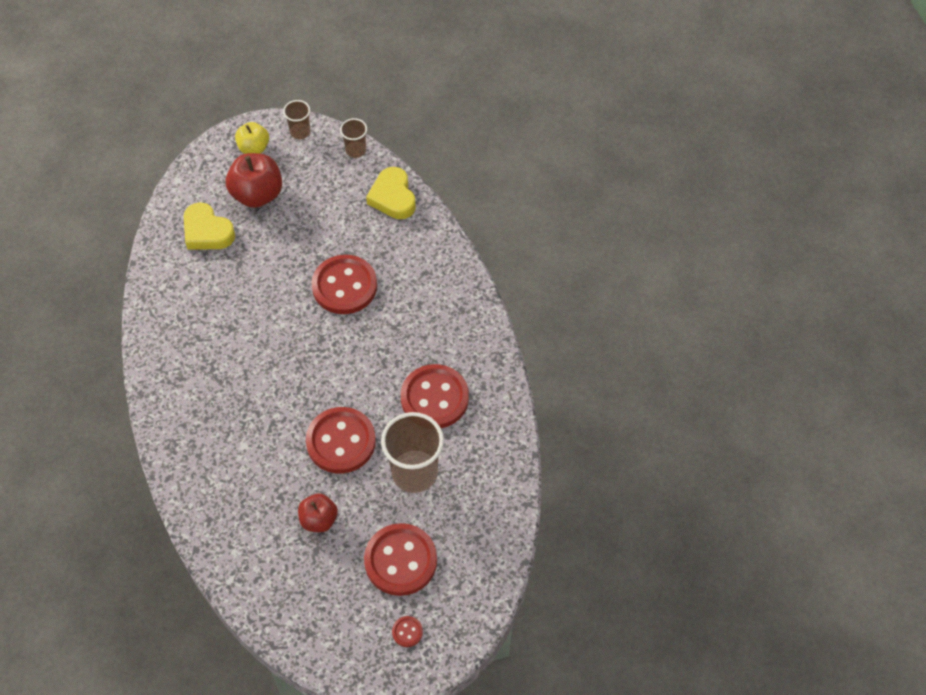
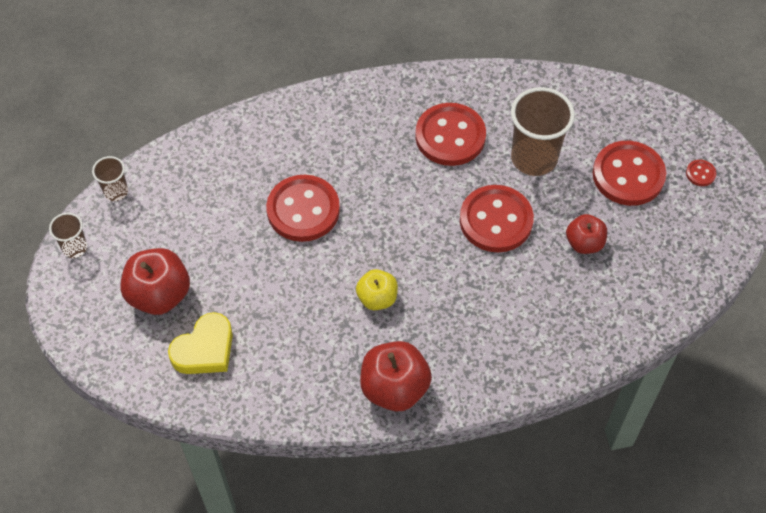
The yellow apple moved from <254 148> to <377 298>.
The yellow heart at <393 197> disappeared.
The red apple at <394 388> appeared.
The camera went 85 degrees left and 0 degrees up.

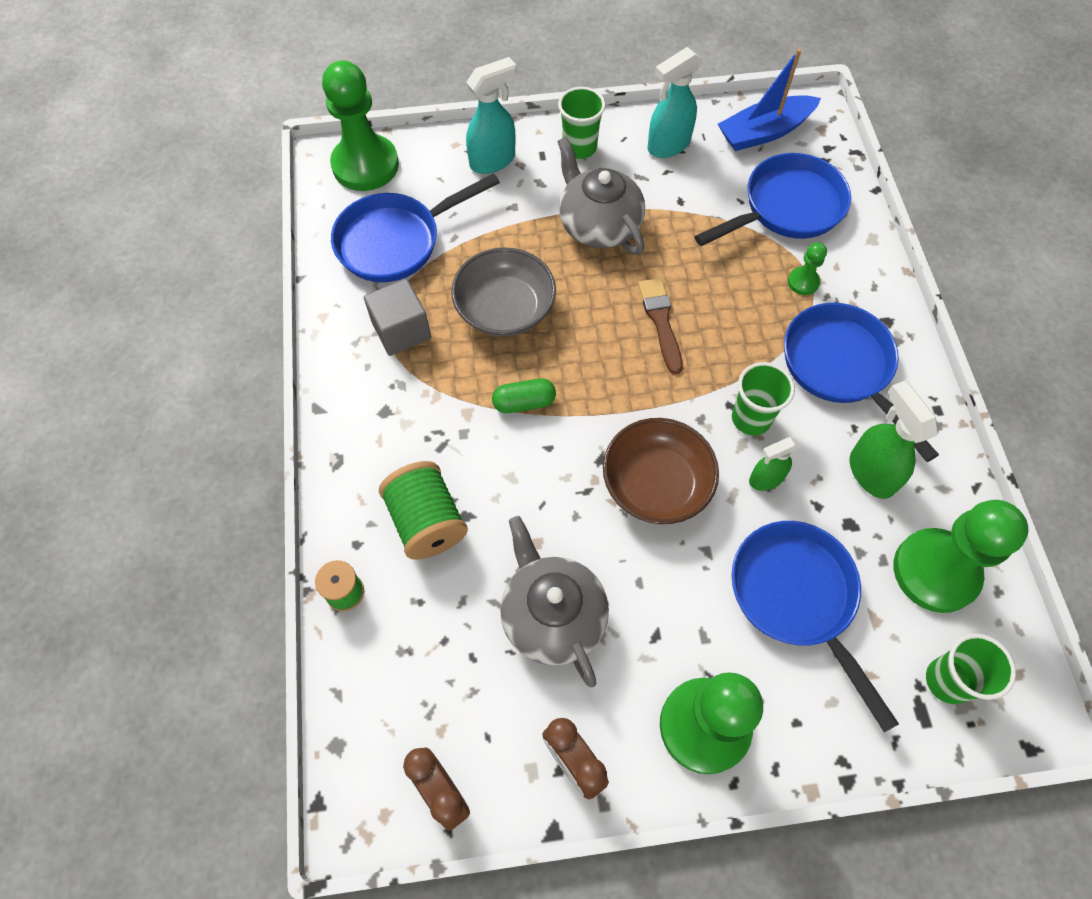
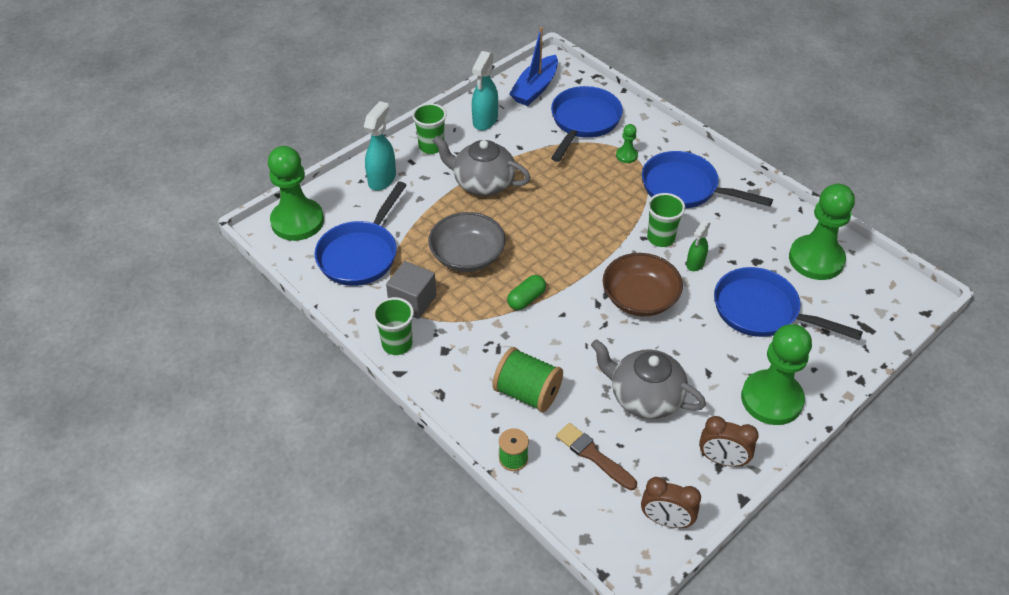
The brown brush moved from <661 321> to <593 455>.
The green spray bottle at <870 472> disappeared.
The green cup moved from <947 680> to <397 344>.
The camera went 35 degrees left and 15 degrees down.

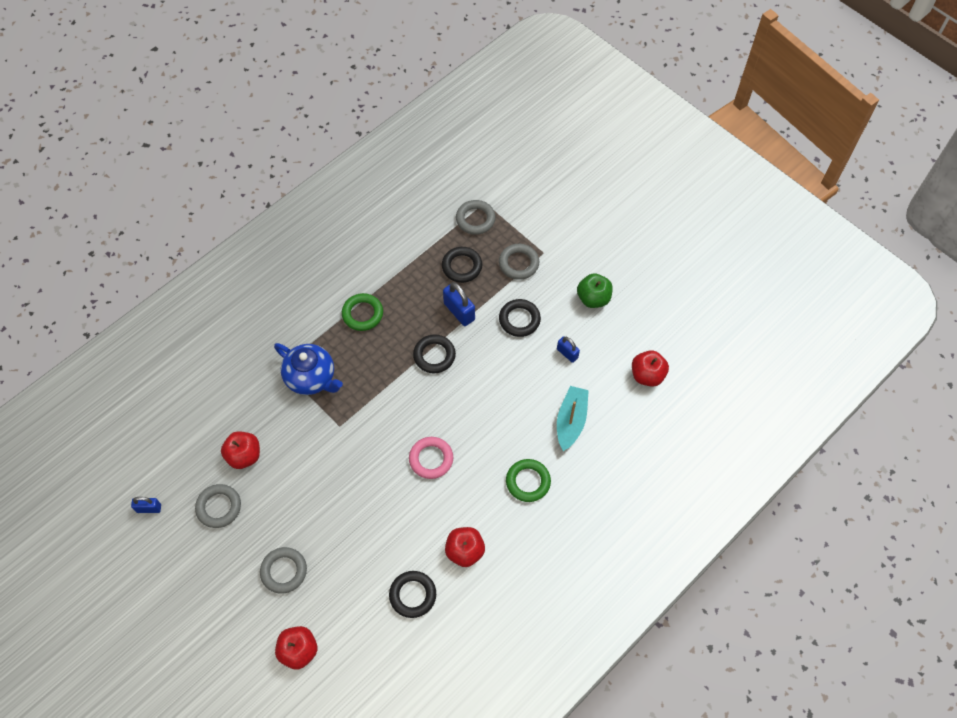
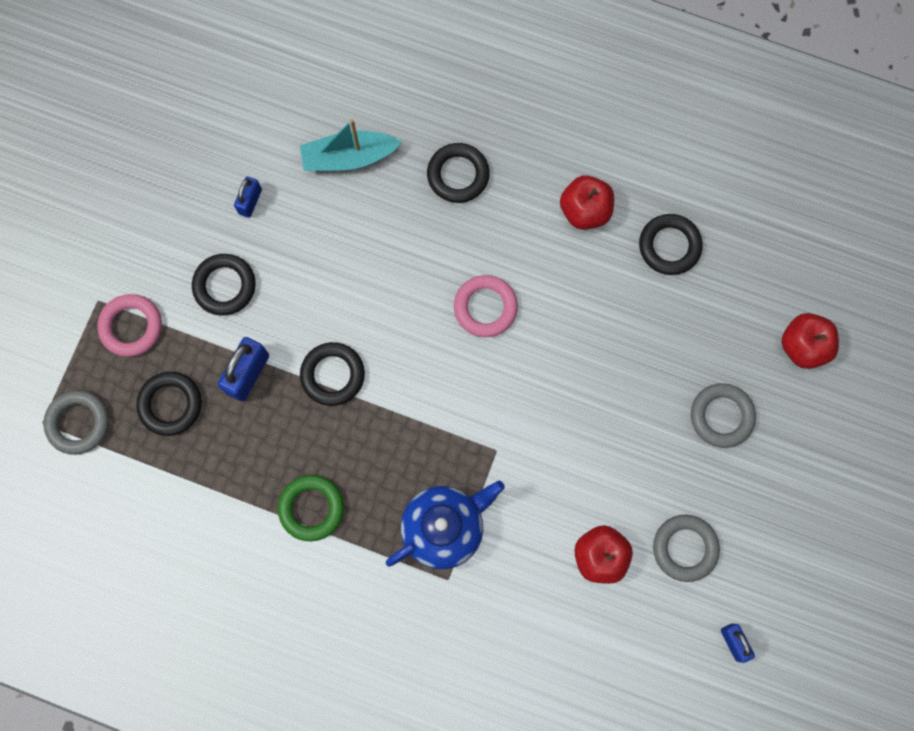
The blue teapot at <311 378> turned 45 degrees clockwise.
The grey ring at <518 263> became the pink ring at <131 326>.
The green ring at <528 482> became the black ring at <458 175>.
The green apple at <593 298> disappeared.
The red apple at <647 375> disappeared.
The camera went 115 degrees left and 15 degrees up.

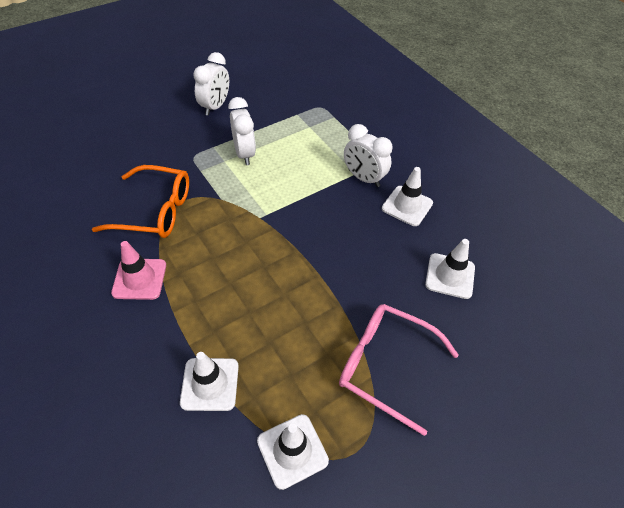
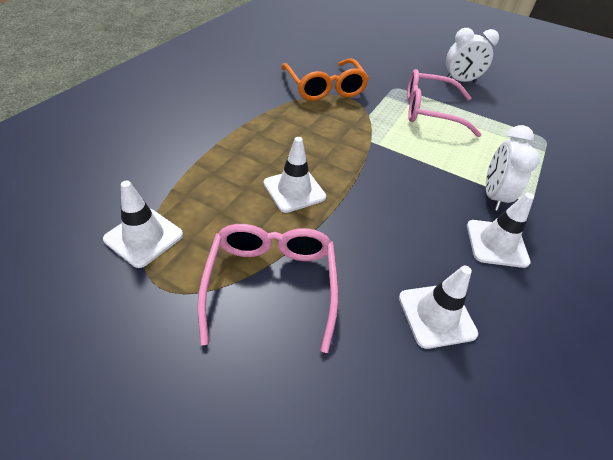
The pink traffic cone at <139 279> disappeared.
The white traffic cone moved from <210 384> to <294 190>.
The white clock at <244 154> was replaced by the pink glasses at <429 111>.
The camera went 60 degrees right and 5 degrees down.

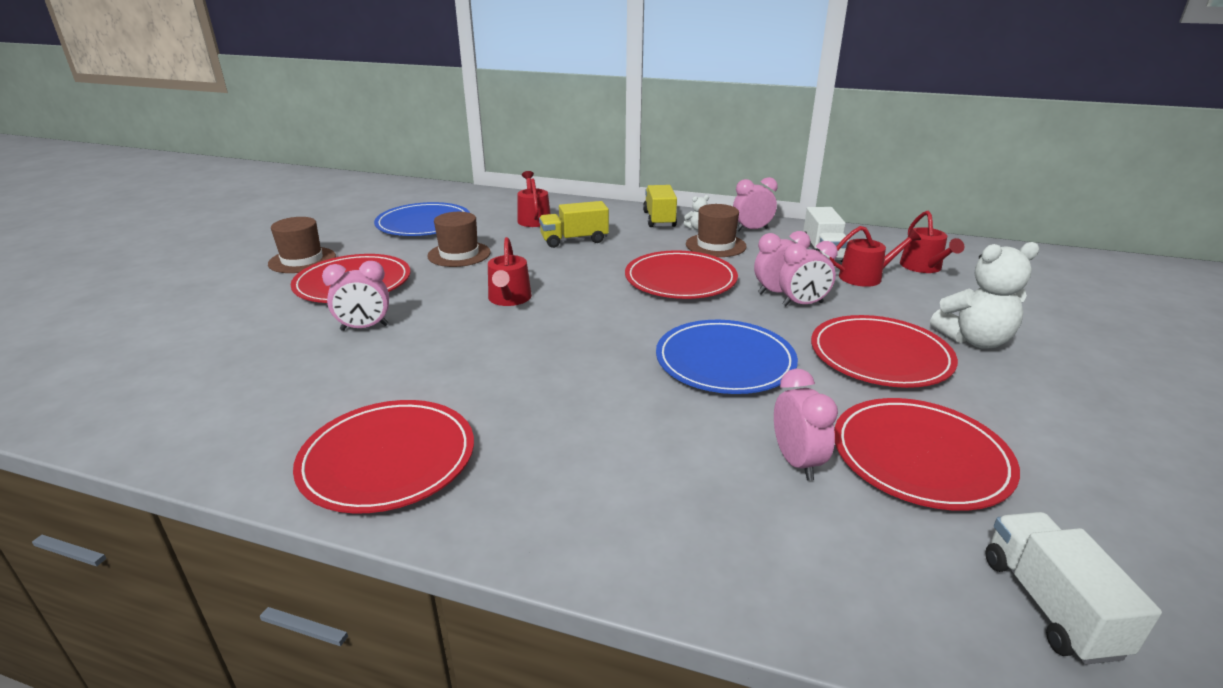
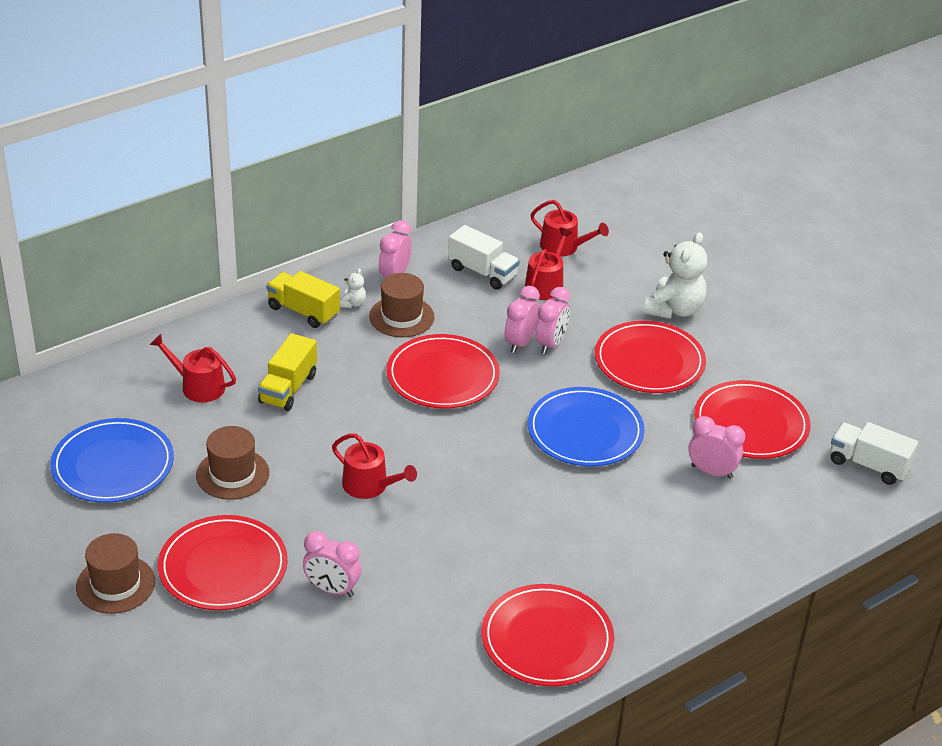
The pink clock at <364 328> turned 90 degrees clockwise.
The camera went 55 degrees left and 10 degrees up.

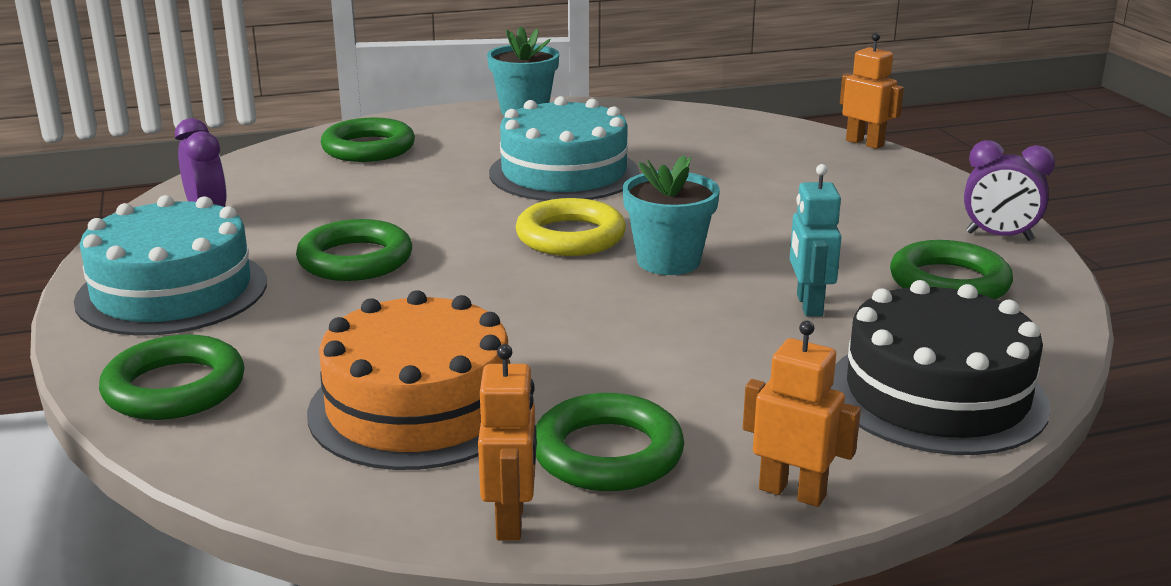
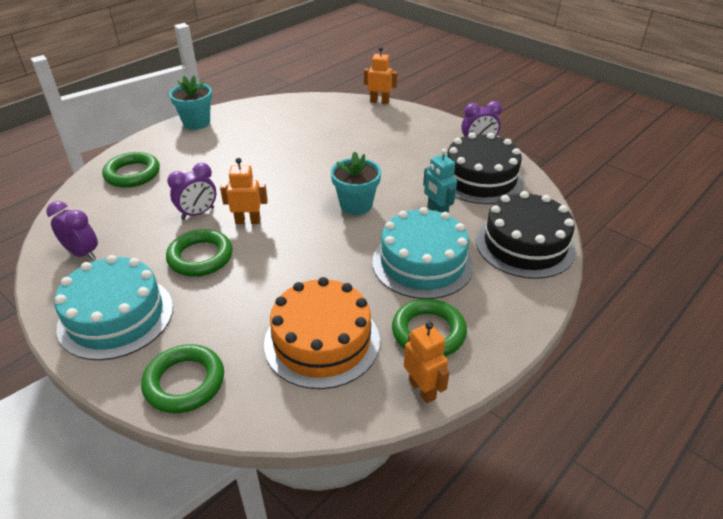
The turquoise cake moved from <564 173> to <422 263>.
The yellow ring at <570 236> disappeared.
The orange robot moved from <792 492> to <248 221>.
The green ring at <949 283> was replaced by the black cake at <480 179>.
The purple clock at <198 213> appeared.
The camera went 30 degrees left and 15 degrees up.

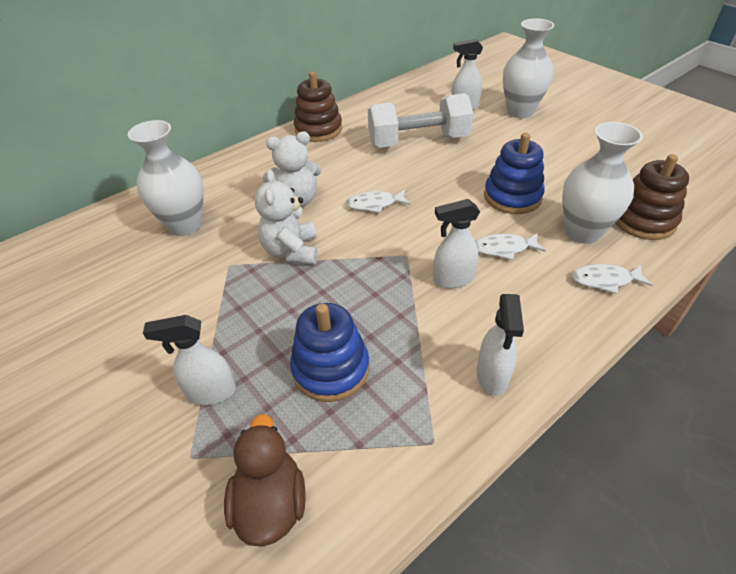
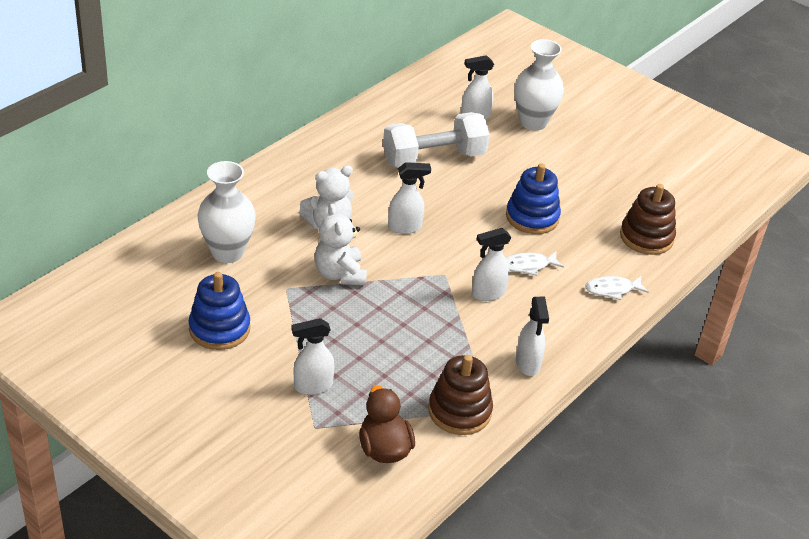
The blue stacking toy moved from <331 368> to <219 329>.
The brown stacking toy moved from <318 129> to <459 411>.
The white fish at <375 204> was replaced by the white spray bottle at <405 227>.
The white vase at <582 232> disappeared.
The camera went 15 degrees left and 5 degrees down.

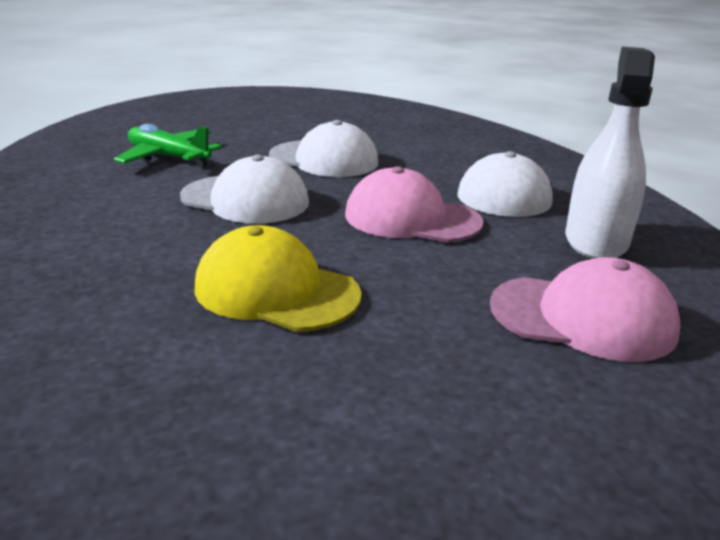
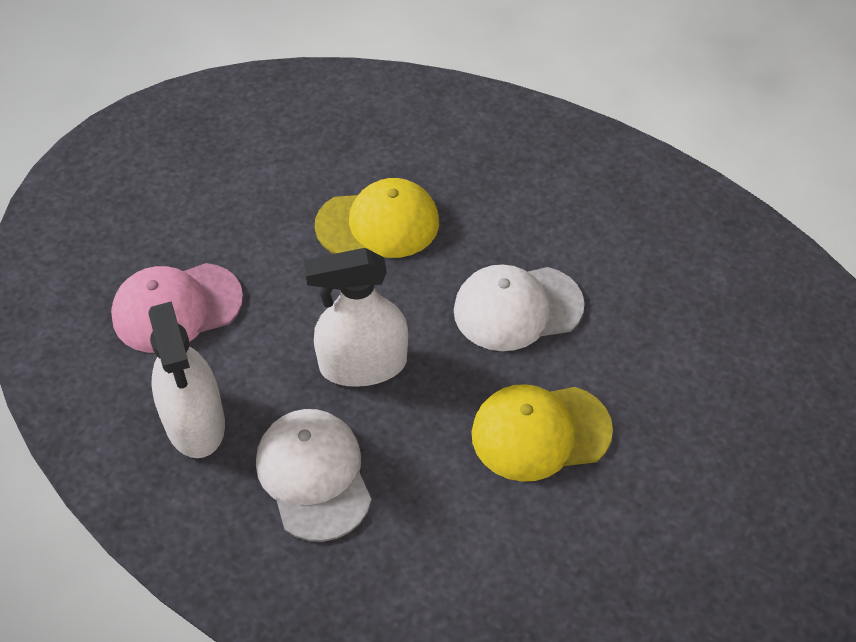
The green plane at <168 157> disappeared.
The white cap at <324 159> became the yellow cap at <540 432>.
The pink cap at <411 218> was replaced by the white spray bottle at <363 364>.
The camera went 145 degrees right and 25 degrees up.

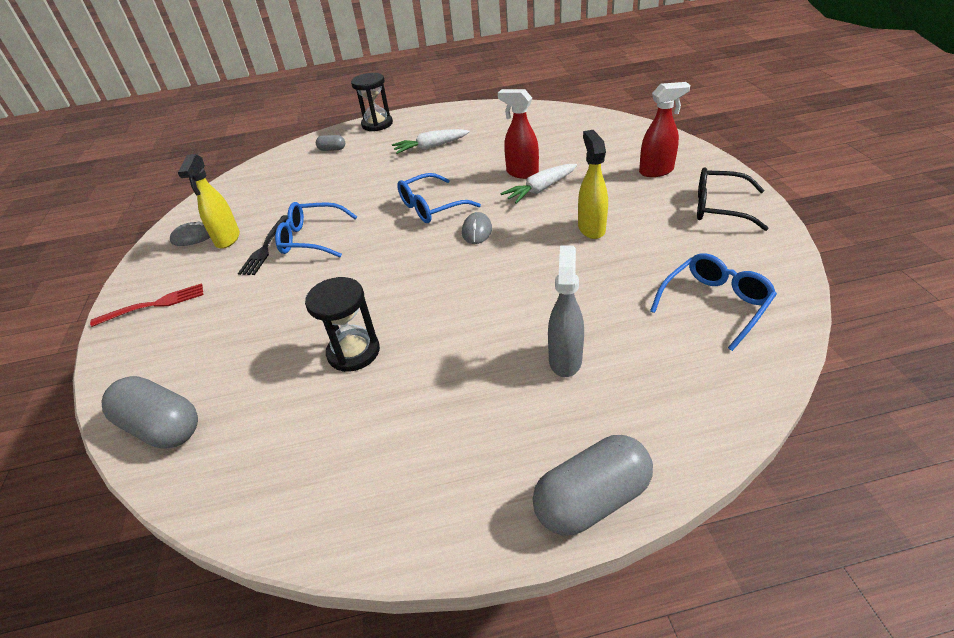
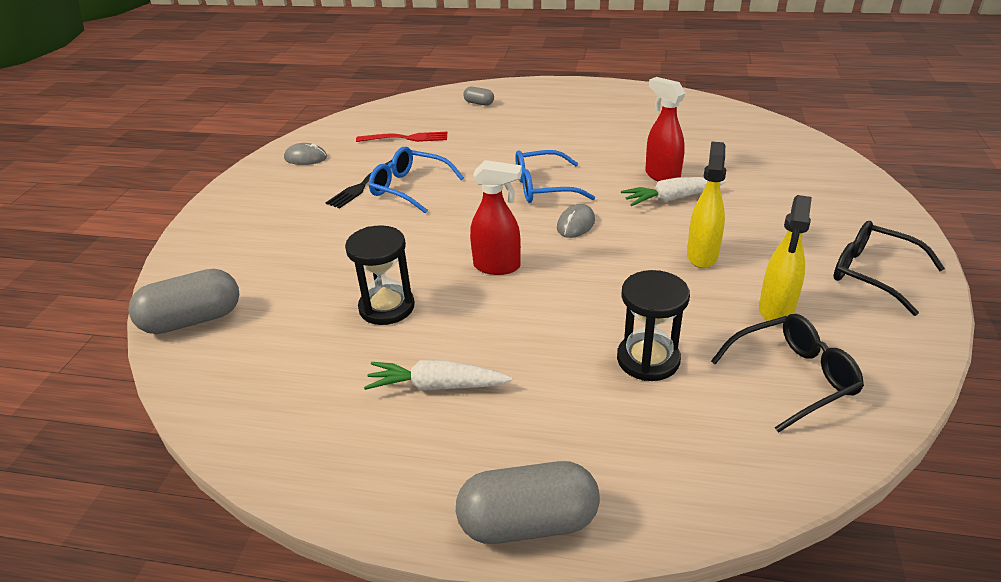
The red fork moved from <154 305> to <406 138>.
The grey capsule at <162 427> turned 75 degrees counterclockwise.
The yellow spray bottle moved from <227 239> to <776 310>.
The black hourglass moved from <377 124> to <648 359>.
The white carrot moved from <430 147> to <436 386>.
The grey spray bottle at <565 359> disappeared.
The red spray bottle moved from <656 171> to <497 266>.
The blue glasses at <715 304> became the black glasses at <793 377>.
The camera went 20 degrees right and 5 degrees down.

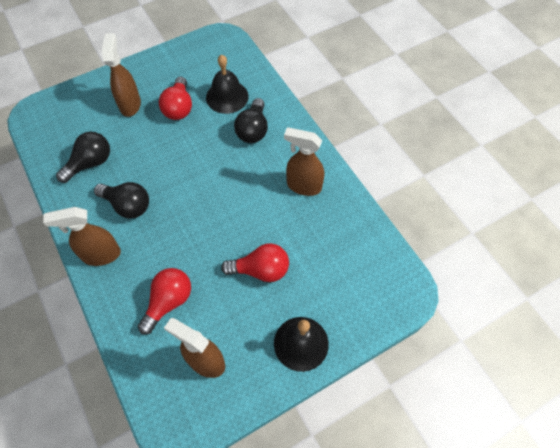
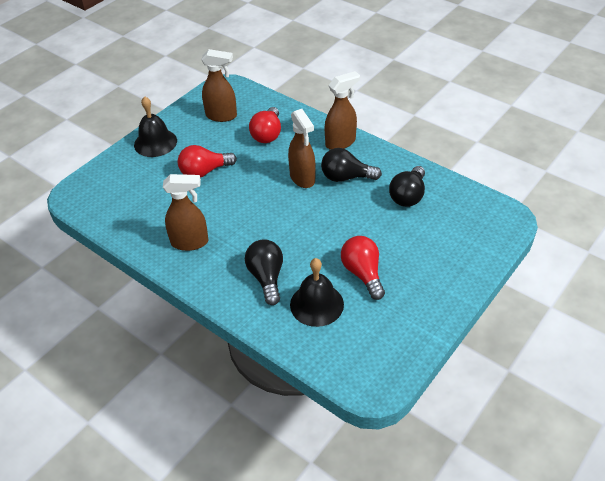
The brown spray bottle moved from <130 104> to <302 178>.
The camera went 160 degrees right and 15 degrees down.

